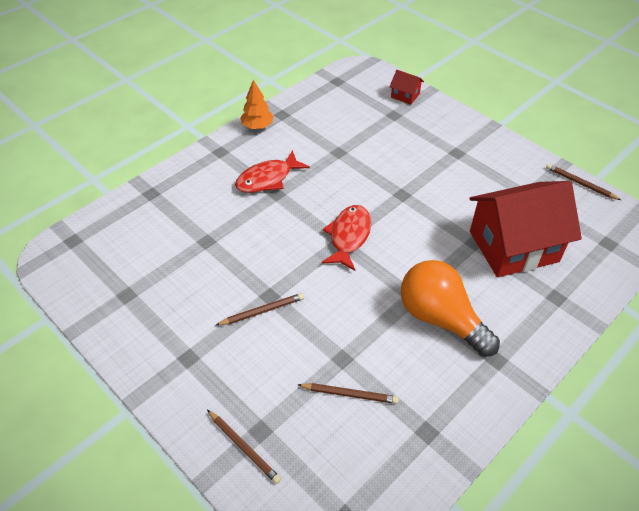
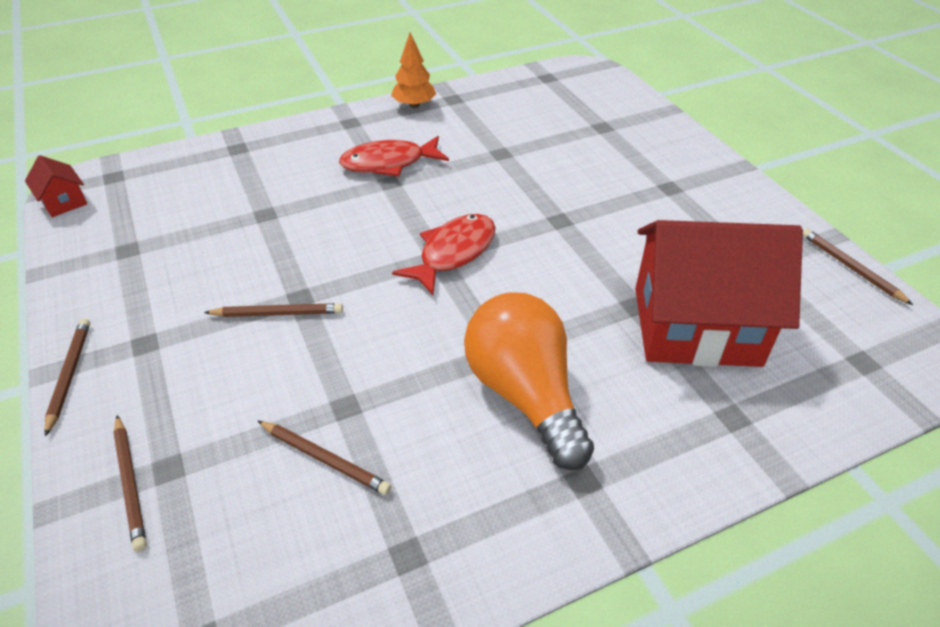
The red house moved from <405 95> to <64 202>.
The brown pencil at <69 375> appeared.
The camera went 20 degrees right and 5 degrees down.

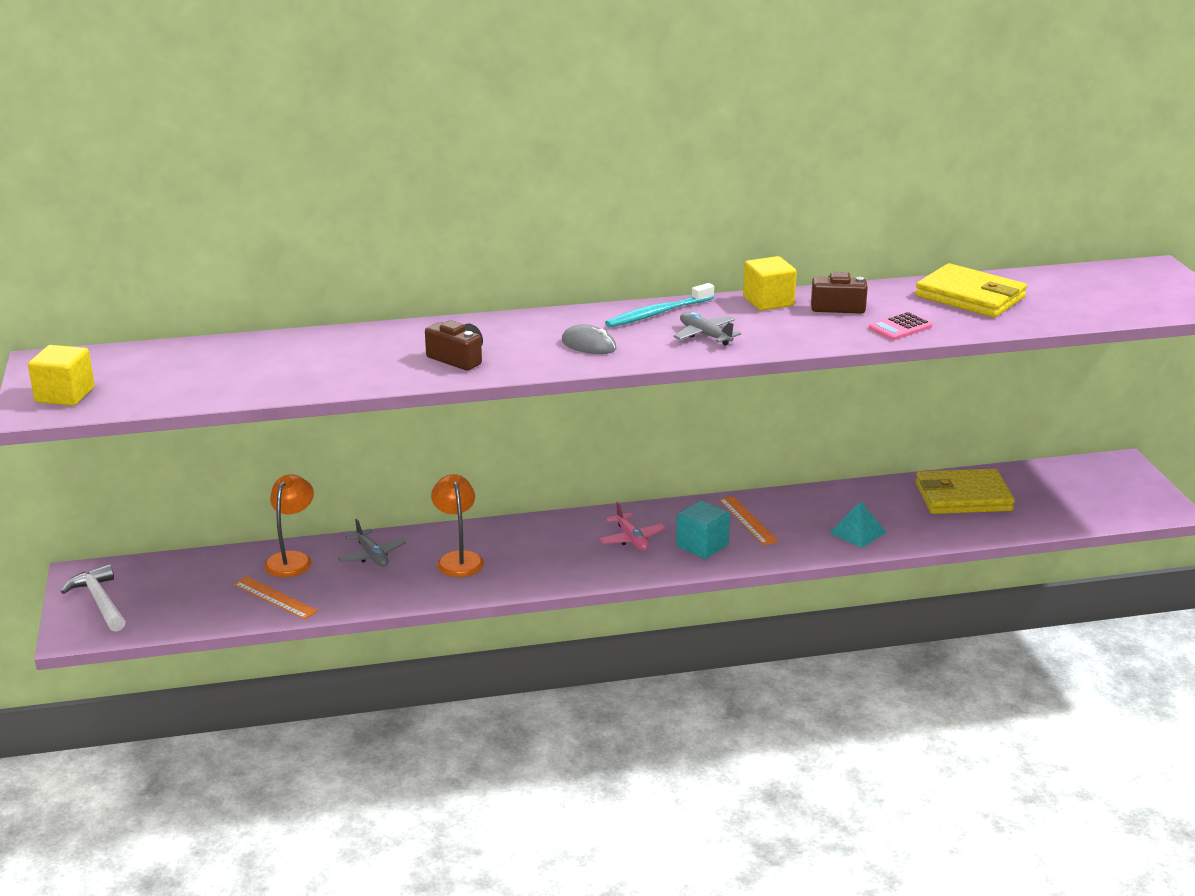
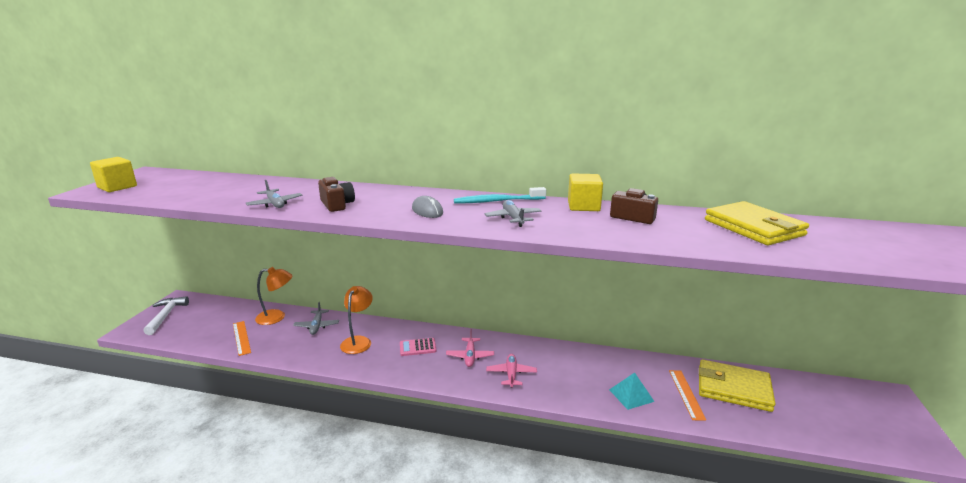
The orange lamp at <292 559> turned 45 degrees clockwise.
The turquoise cube at <702 546> was replaced by the pink plane at <511 374>.
The orange ruler moved from <747 520> to <686 394>.
The pink calculator moved from <900 327> to <417 347>.
The grey plane at <275 204> appeared.
The camera went 25 degrees right and 5 degrees down.

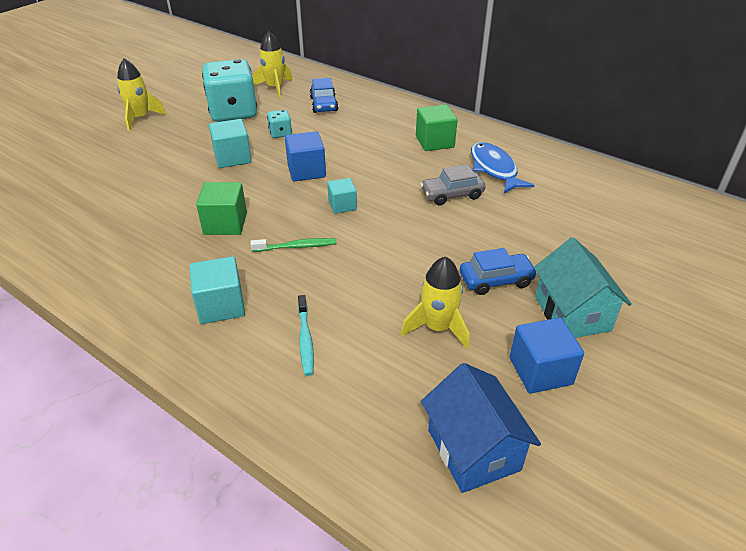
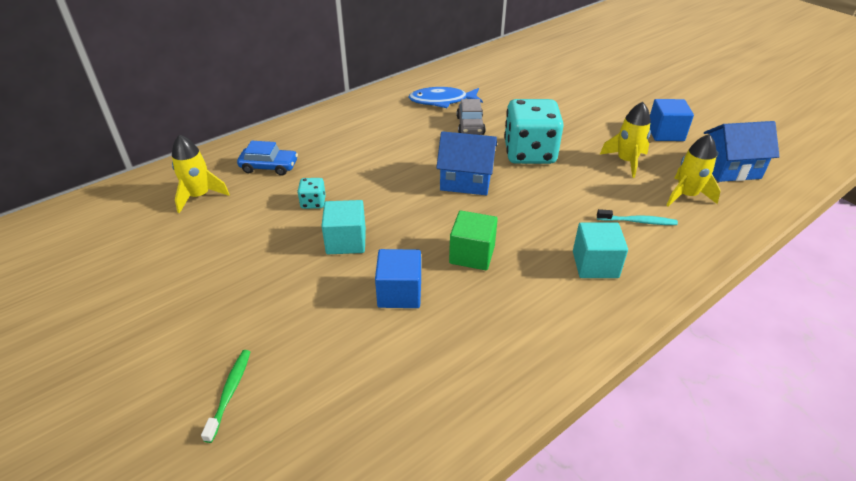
The yellow rocket moved from <140 118> to <686 195>.
The turquoise dice moved from <233 112> to <529 153>.
The green toothbrush moved from <296 246> to <229 393>.
The blue cube moved from <306 171> to <399 293>.
The turquoise cube at <342 205> was replaced by the blue house at <466 181>.
The green cube at <434 142> disappeared.
The blue car at <496 280> disappeared.
The turquoise house at <572 314> disappeared.
The camera went 75 degrees left and 0 degrees up.

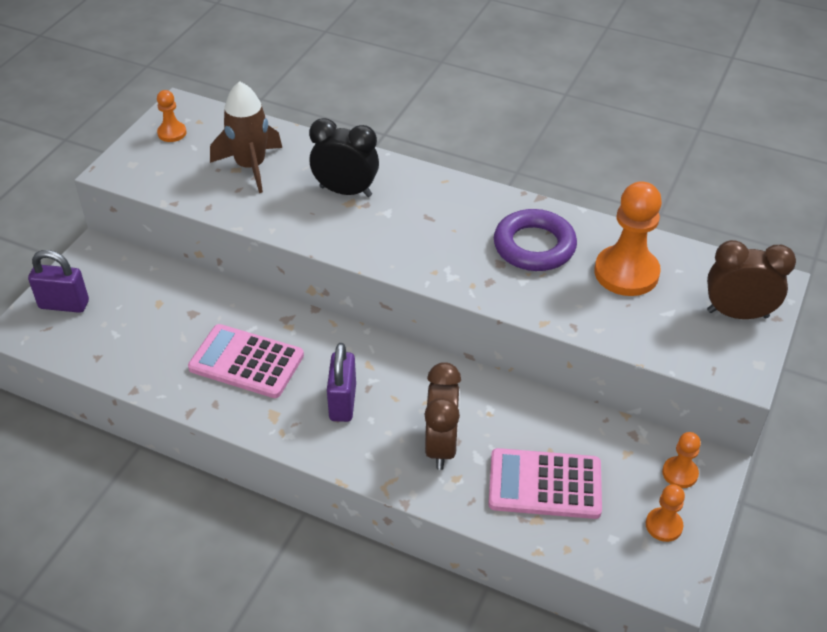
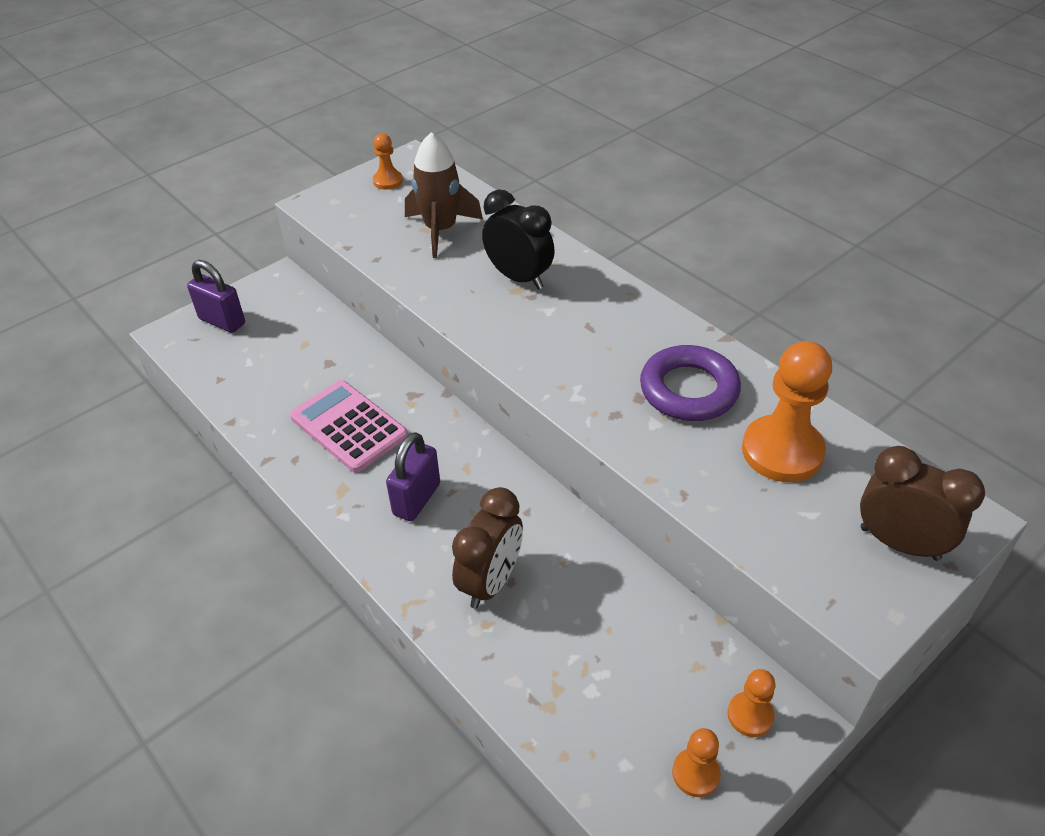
The pink calculator at <545 484> disappeared.
The camera went 25 degrees right and 0 degrees up.

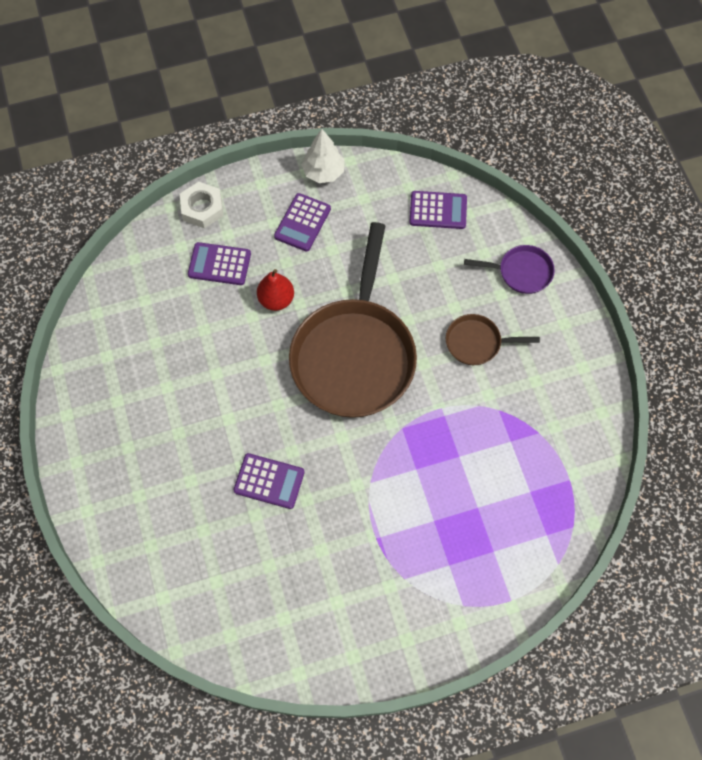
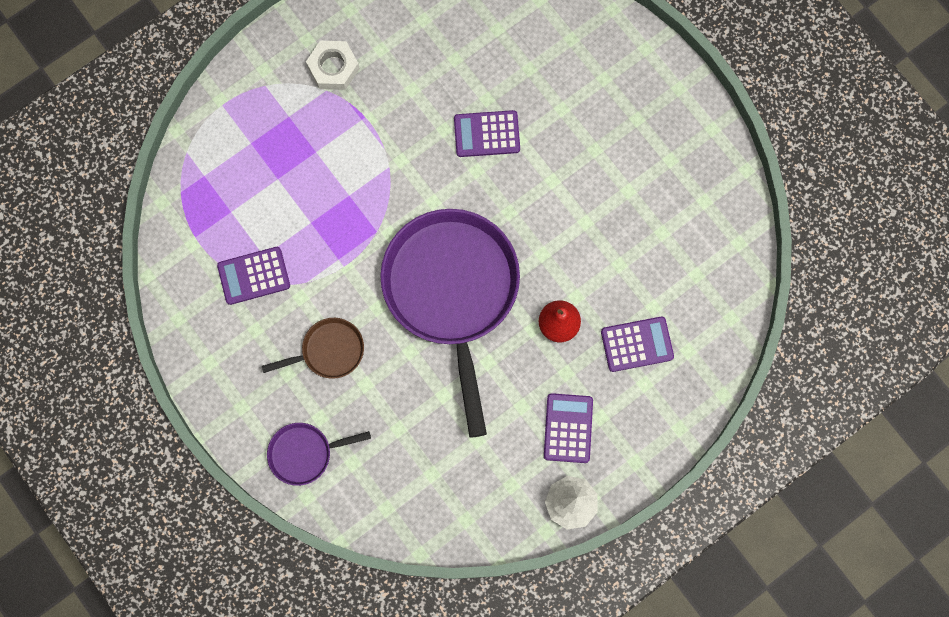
The white nut moved from <202 208> to <333 68>.
The brown pan at <354 355> became the purple pan at <452 291>.
The purple calculator moved from <438 210> to <254 276>.
The camera went 160 degrees right and 10 degrees up.

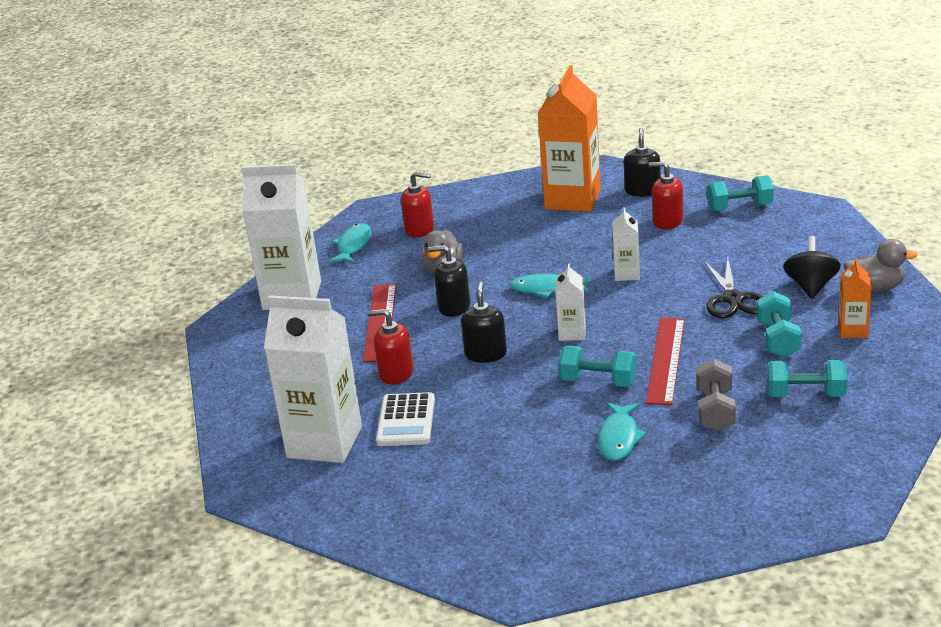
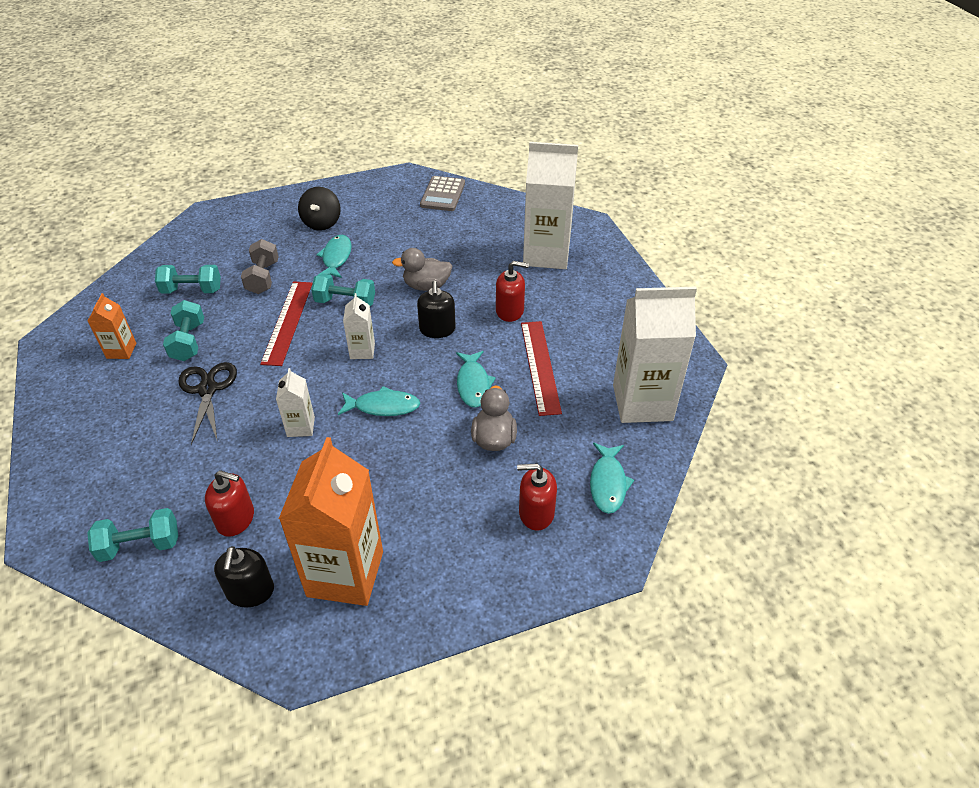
The white calculator at <406 421> disappeared.
The black soap dispenser at <454 307> was replaced by the turquoise fish at <473 384>.
The black spinning top moved from <811 286> to <322 223>.
The grey duck moved from <875 288> to <426 286>.
The grey calculator at <442 194> appeared.
The camera went 170 degrees right and 15 degrees up.

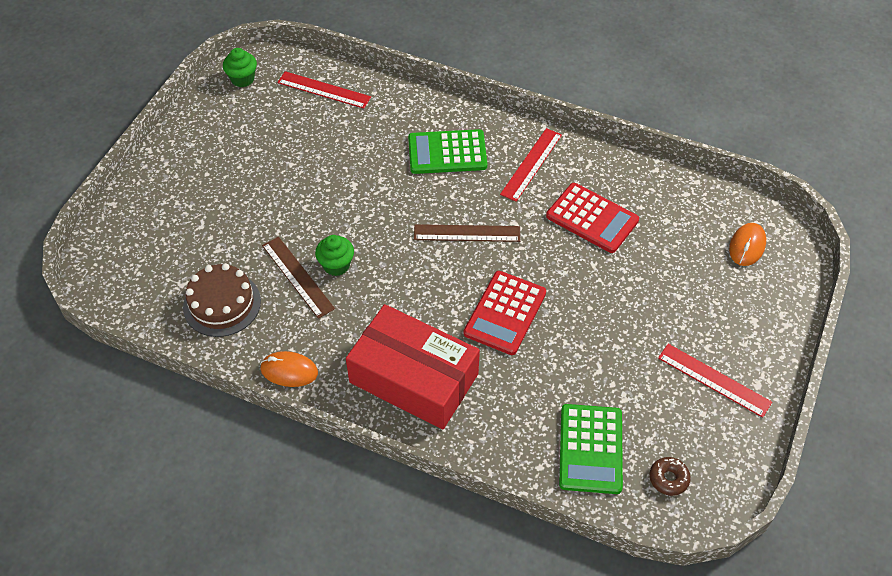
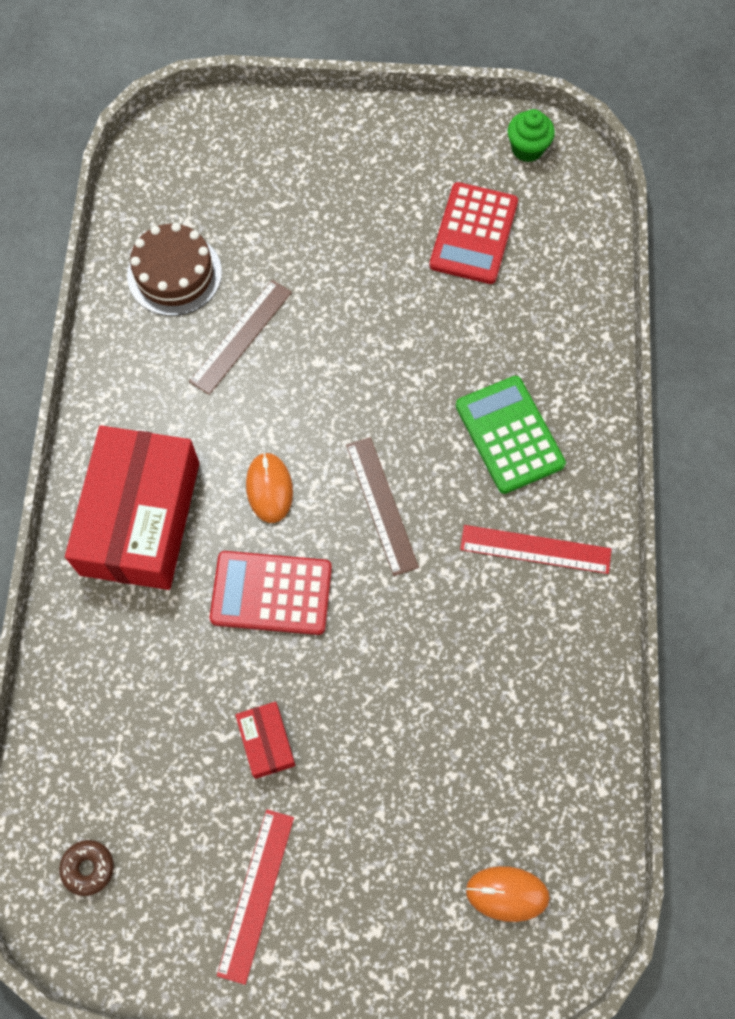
The orange mouse moved from <289 371> to <269 489>.
The red ruler at <324 90> disappeared.
The green cupcake at <336 265> disappeared.
The red calculator moved from <592 218> to <473 234>.
The green calculator at <590 449> disappeared.
The red box at <266 742> appeared.
The camera went 70 degrees right and 15 degrees up.

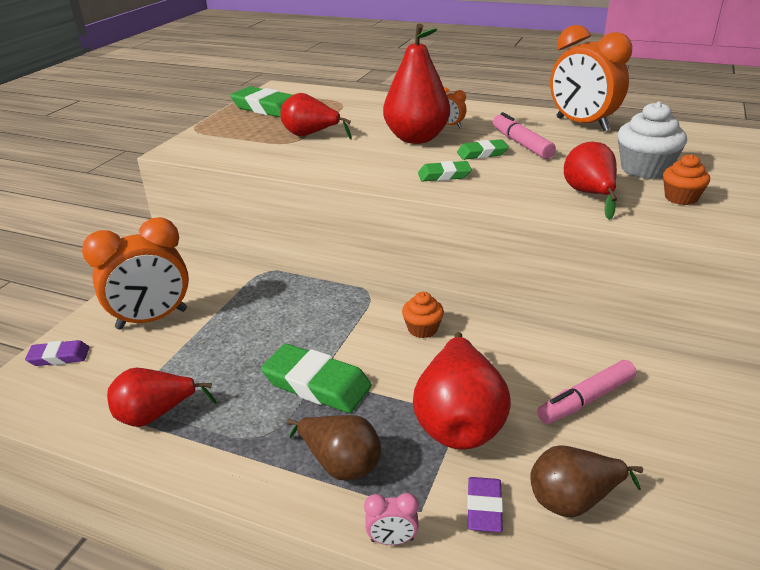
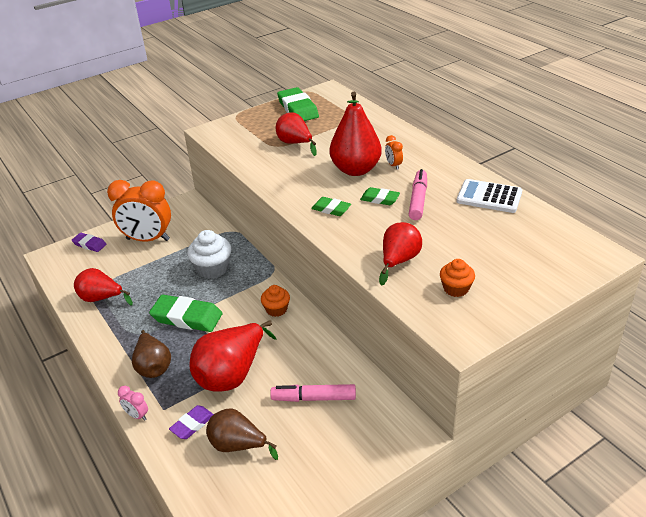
The green eraser at <317 384> turned 45 degrees counterclockwise.
The orange clock at <582 124> was replaced by the white calculator at <489 197>.
The white cupcake moved from <644 169> to <212 268>.
The camera went 35 degrees right and 5 degrees up.

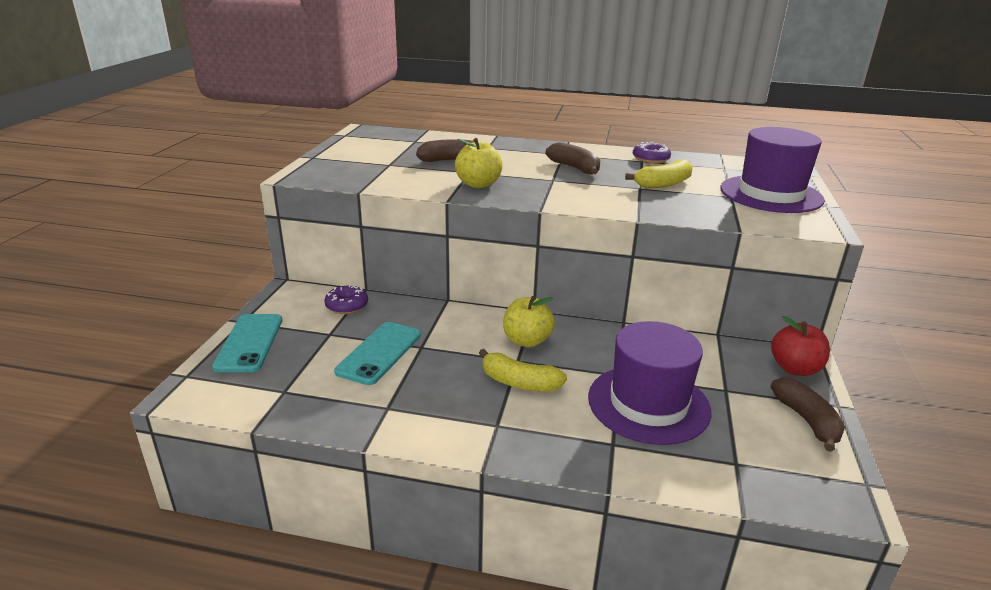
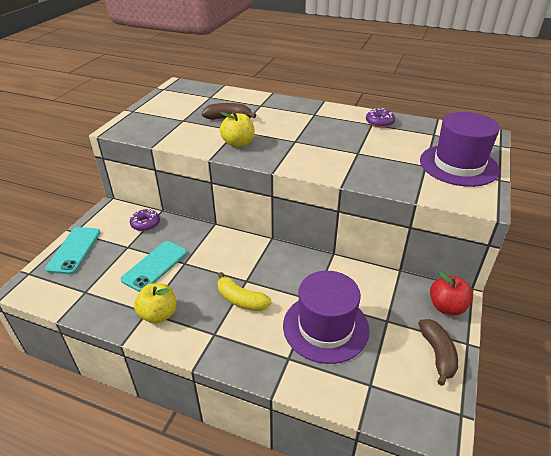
The yellow apple moved from <527 341> to <158 314>.
The brown banana at <575 168> disappeared.
The yellow banana at <663 184> disappeared.
The camera went 10 degrees right and 10 degrees up.

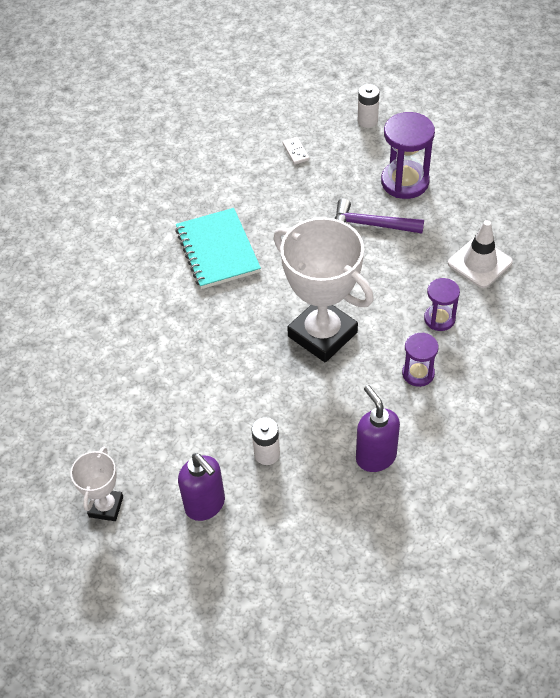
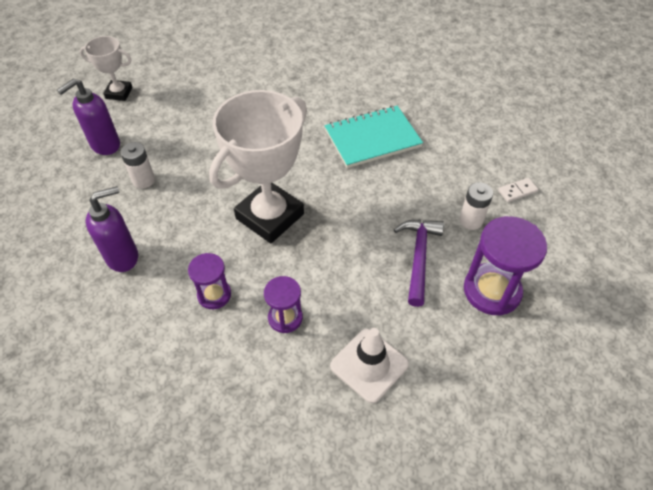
The white battery moved from <367 121> to <471 220>.
The camera went 85 degrees right and 0 degrees up.

